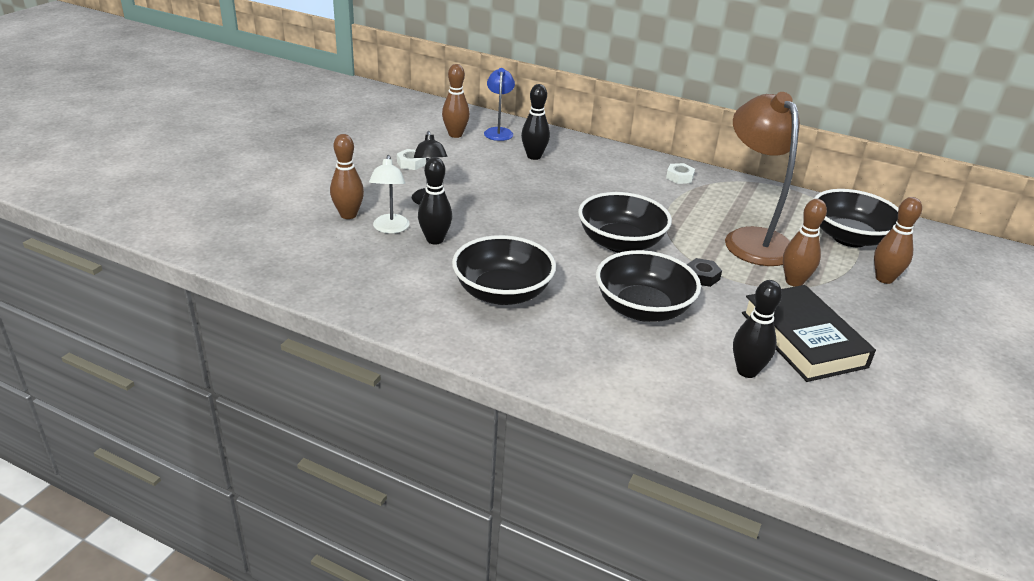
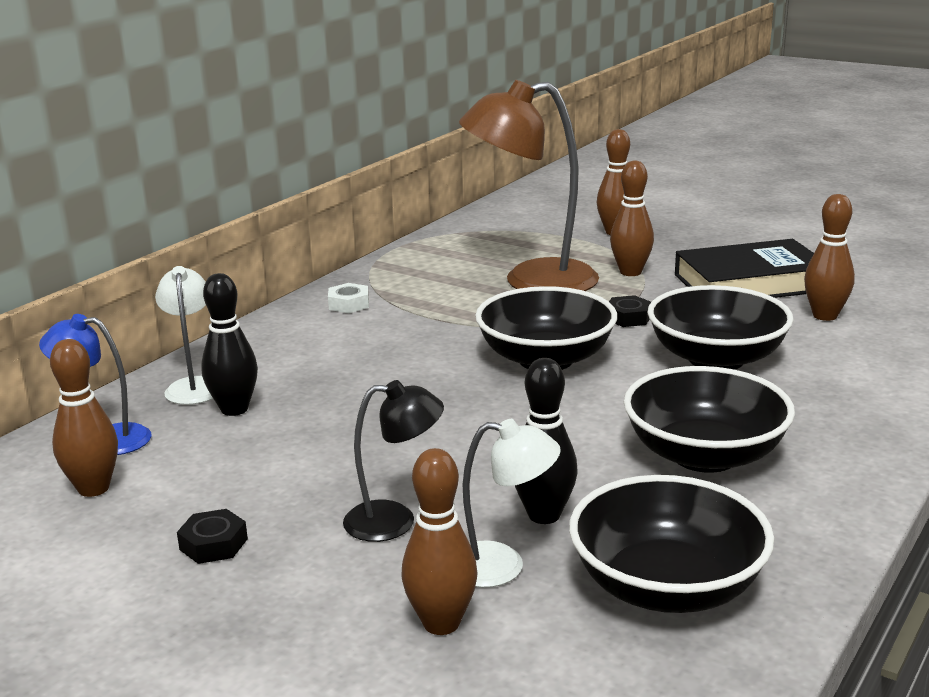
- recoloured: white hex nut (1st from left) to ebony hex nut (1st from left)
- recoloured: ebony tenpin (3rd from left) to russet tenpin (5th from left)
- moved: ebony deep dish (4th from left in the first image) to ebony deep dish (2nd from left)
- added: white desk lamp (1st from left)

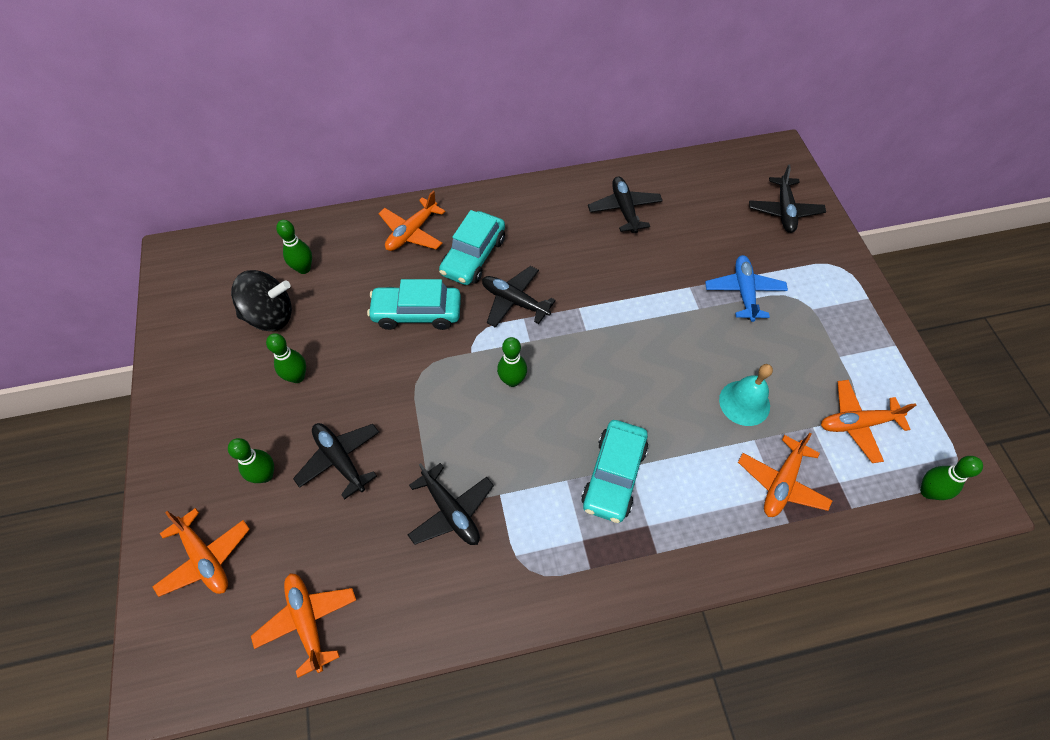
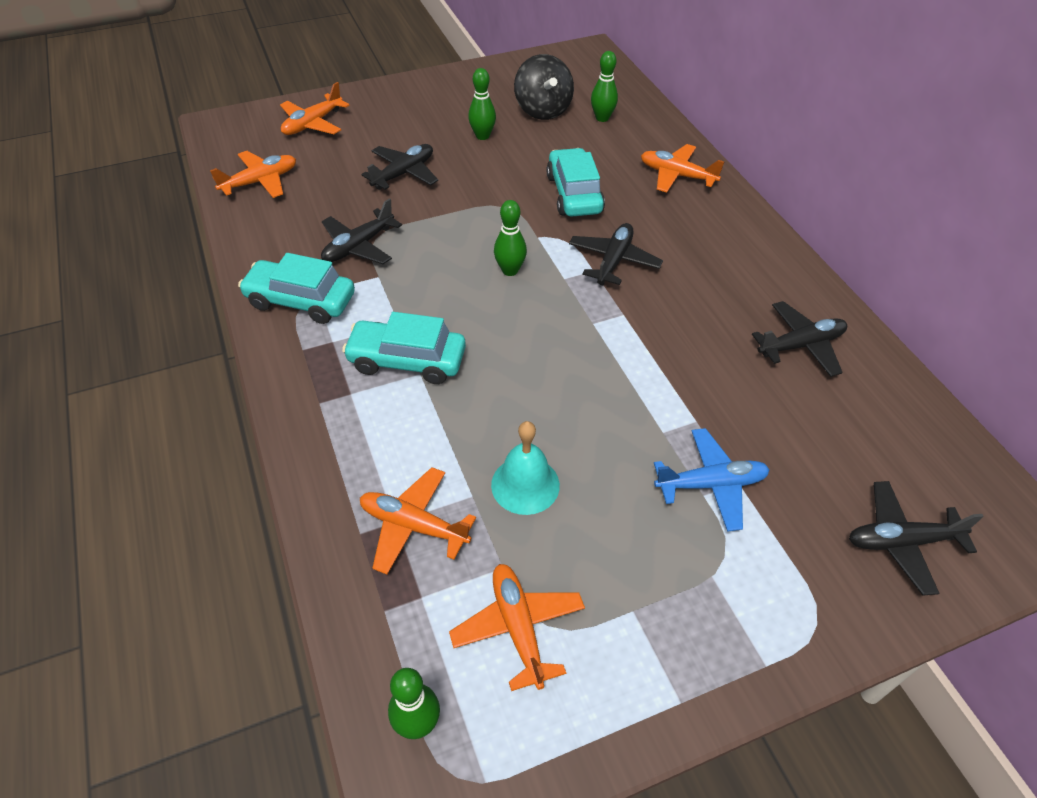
- removed: green tenpin (1st from left)
- moved: teal automobile (2nd from left in the first image) to teal automobile (1st from left)

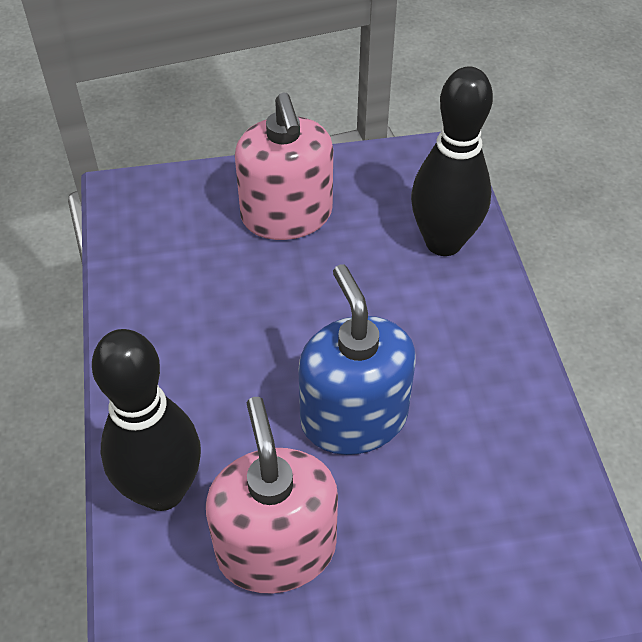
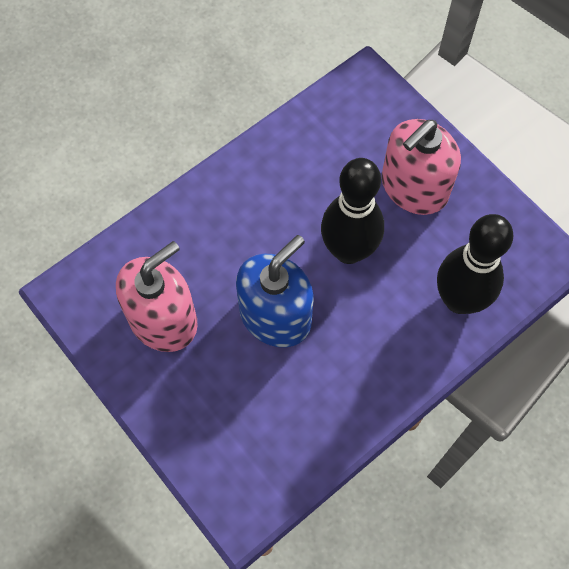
- moved: ebony tenpin (1st from left)

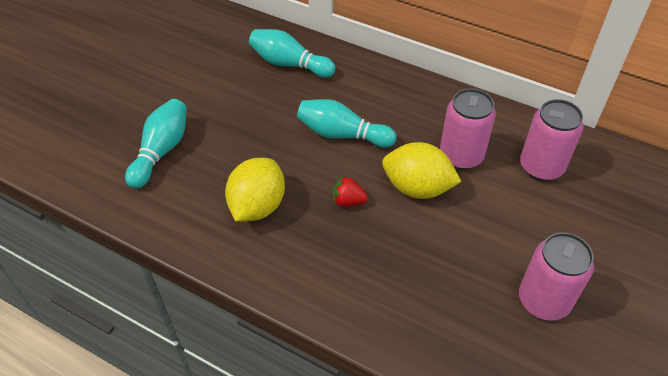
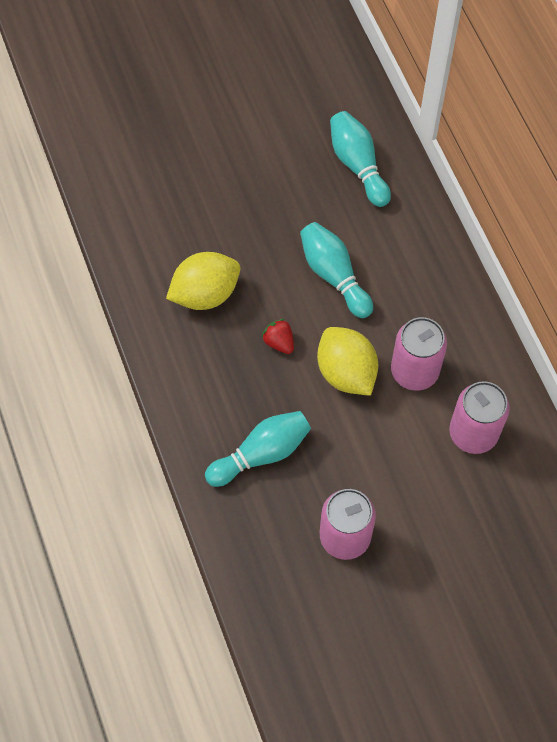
- moved: teal tenpin (1st from left)

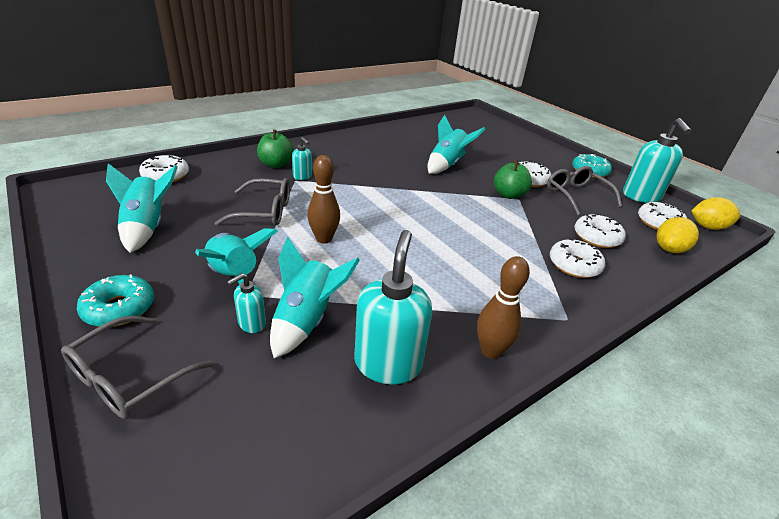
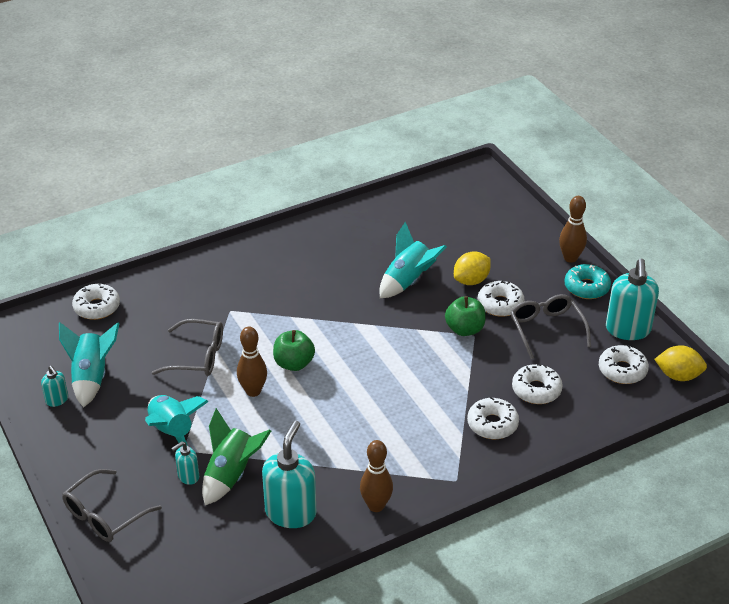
- removed: teal doughnut (1st from left)
- moved: green apple fruit (1st from left)
- recoloured: teal toy rocket (3rd from left) to green toy rocket
- moved: teal soap dispenser (2nd from left in the first image) to teal soap dispenser (1st from left)
- moved: golden citrus fruit (1st from left)
- added: russet tenpin (3rd from left)

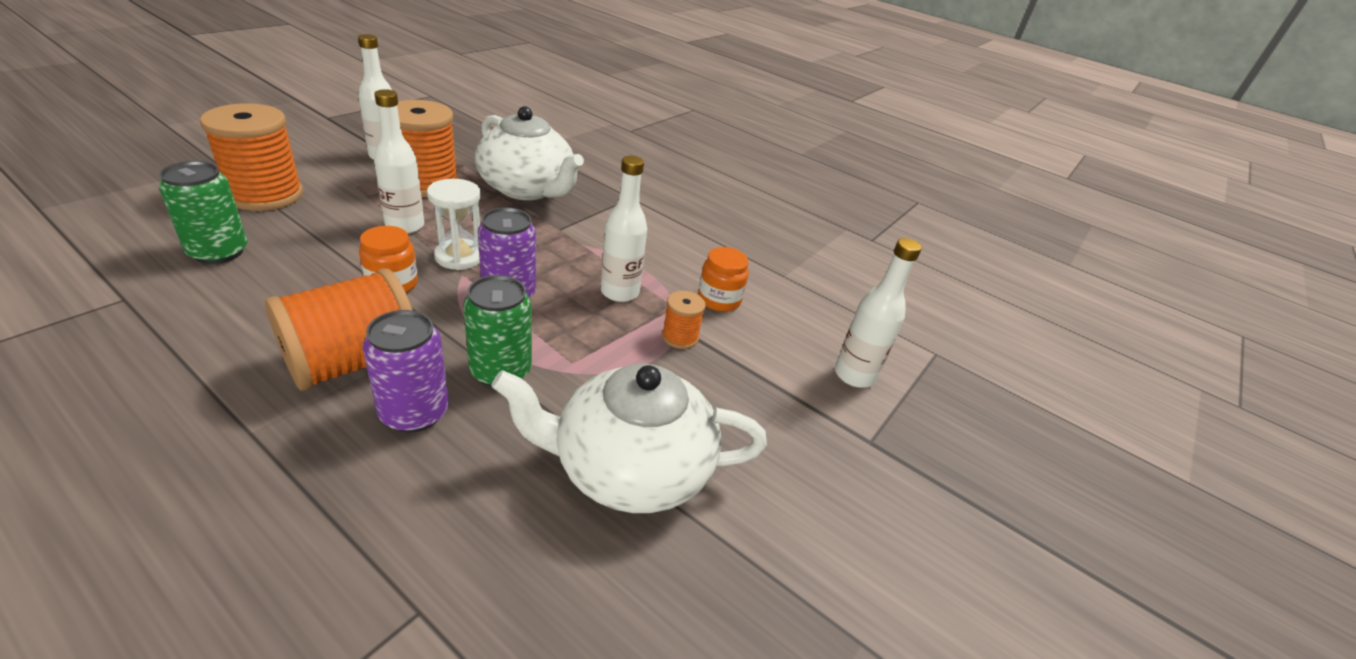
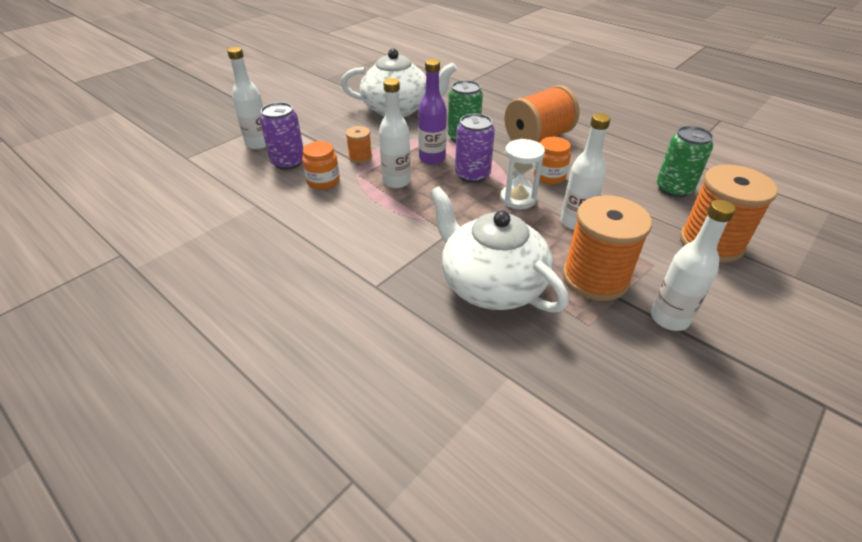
- moved: royal purple soda can (1st from left)
- added: royal purple bottle

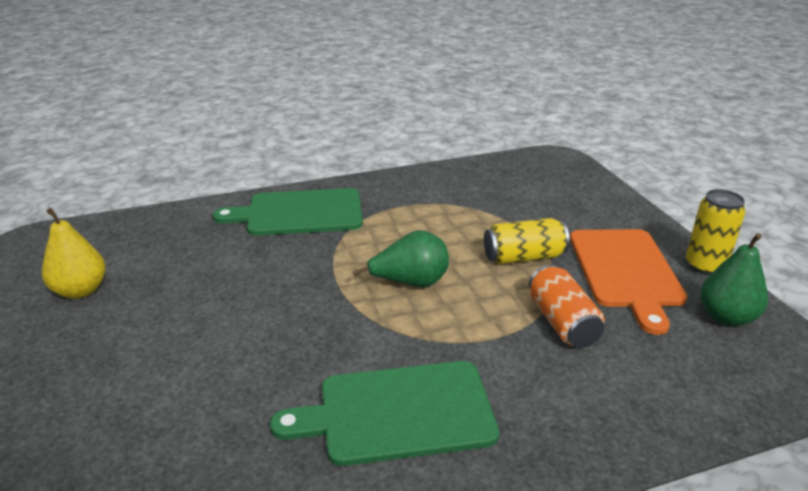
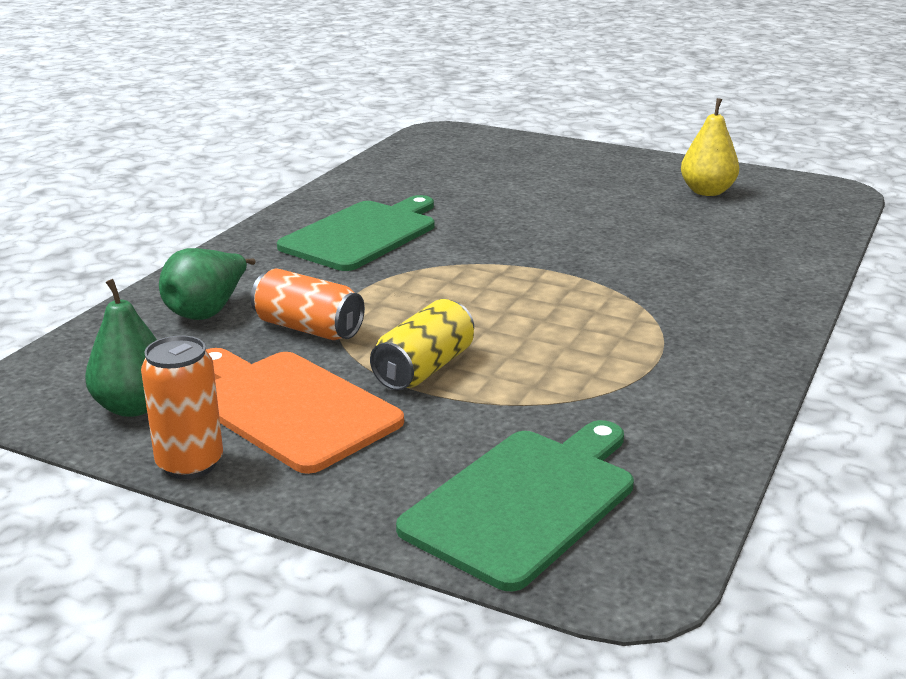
- moved: green bread board (1st from left in the first image) to green bread board (2nd from left)
- moved: green pear (1st from left in the first image) to green pear (2nd from left)
- recoloured: golden soda can (2nd from left) to orange soda can (1st from left)

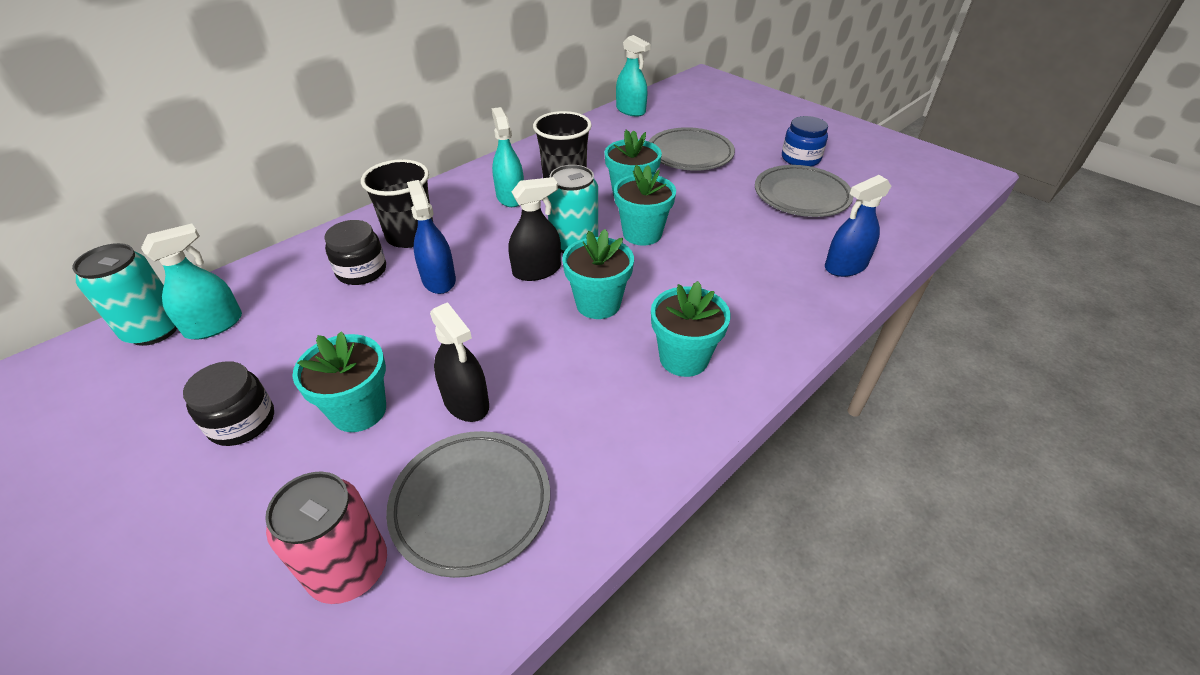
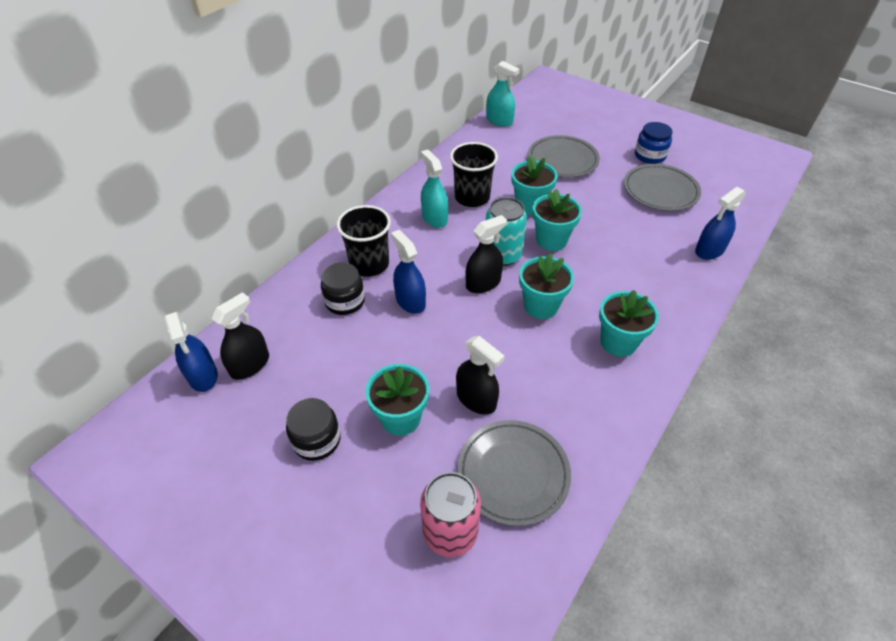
- replaced: teal soda can (1st from left) to royal blue spray cleaner (1st from left)
- recoloured: teal spray cleaner (1st from left) to ebony spray cleaner (1st from left)

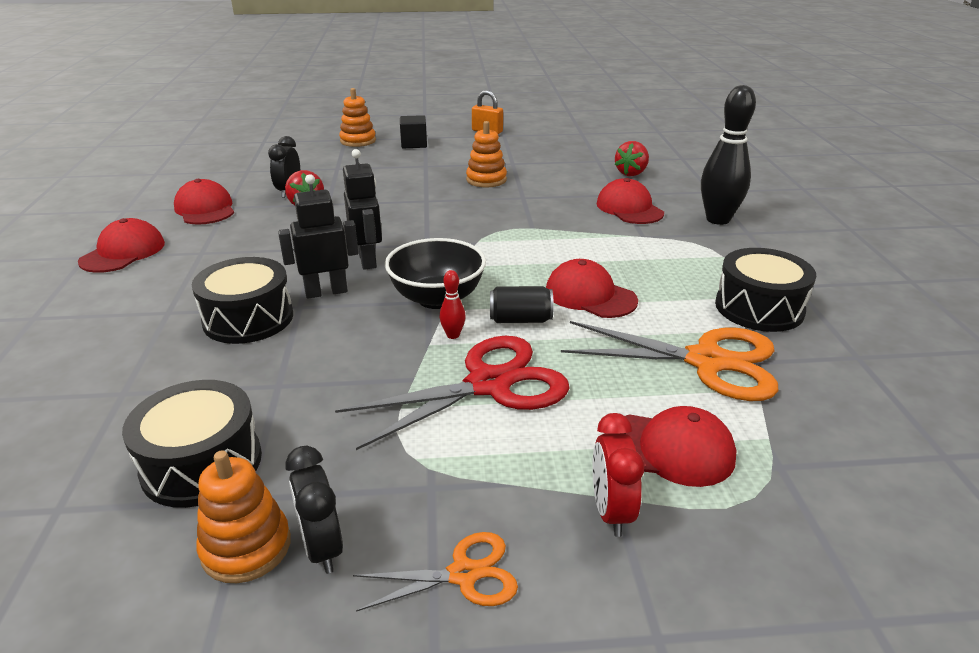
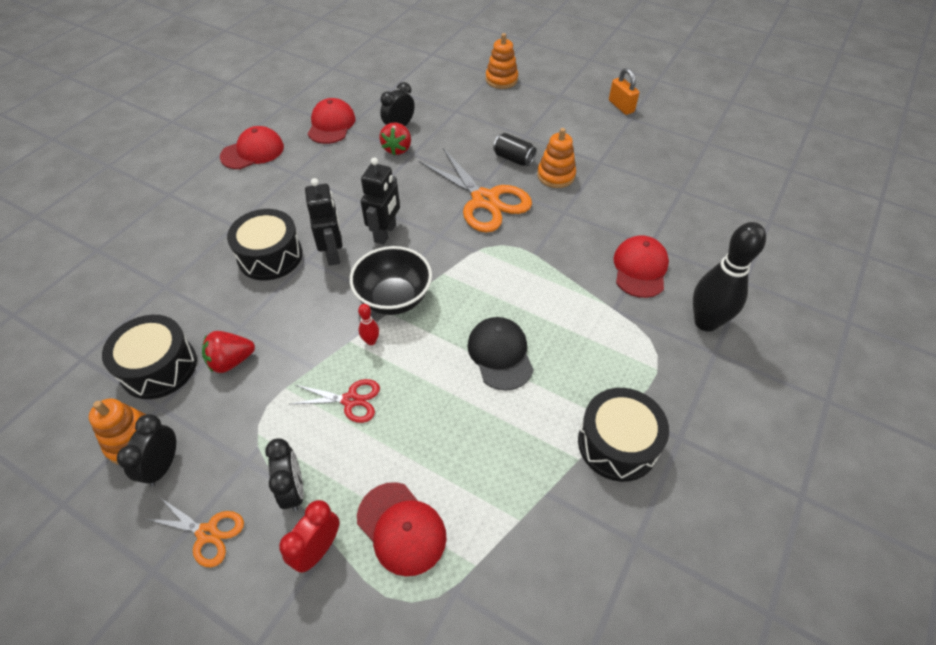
- turned: ebony toy robot (1st from left) 60 degrees clockwise
- resized: scarlet pair of scissors x0.53
- removed: ebony solid cube
- moved: ebony soda can
- recoloured: scarlet peaked cap (3rd from left) to ebony peaked cap
- moved: orange pair of scissors (2nd from left)
- moved: scarlet toy strawberry (2nd from left in the first image) to scarlet toy strawberry (1st from left)
- added: ebony alarm clock (2nd from left)

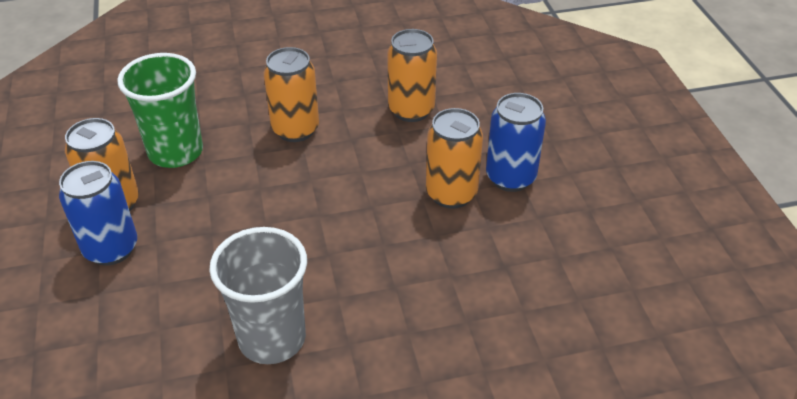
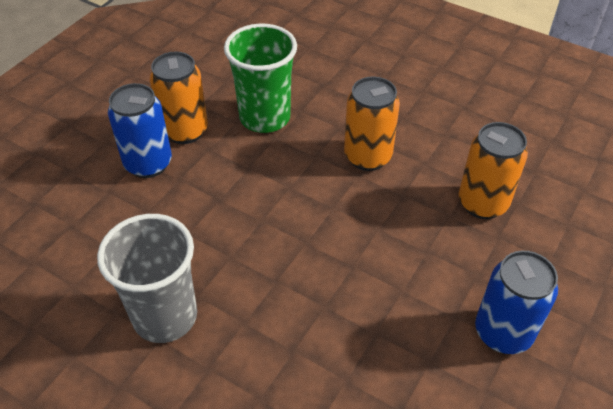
- removed: orange soda can (4th from left)

